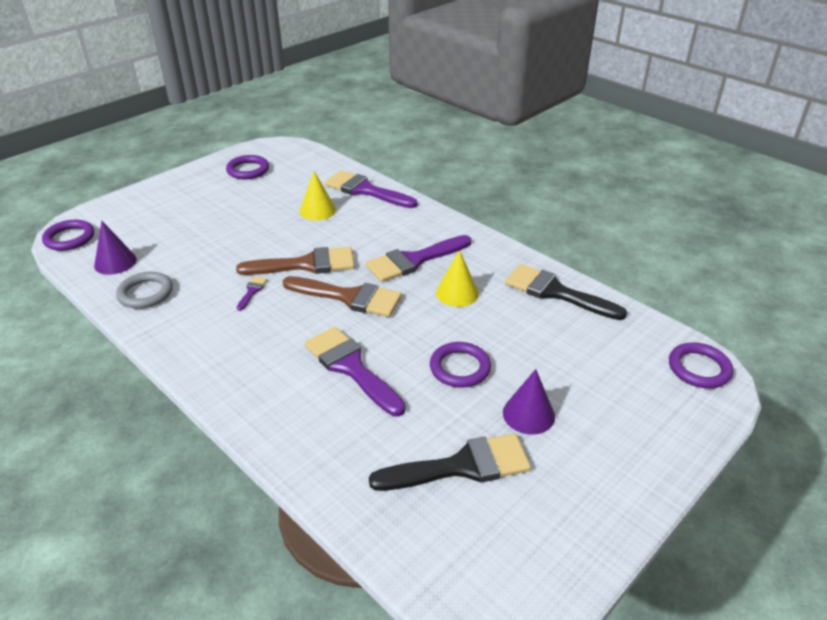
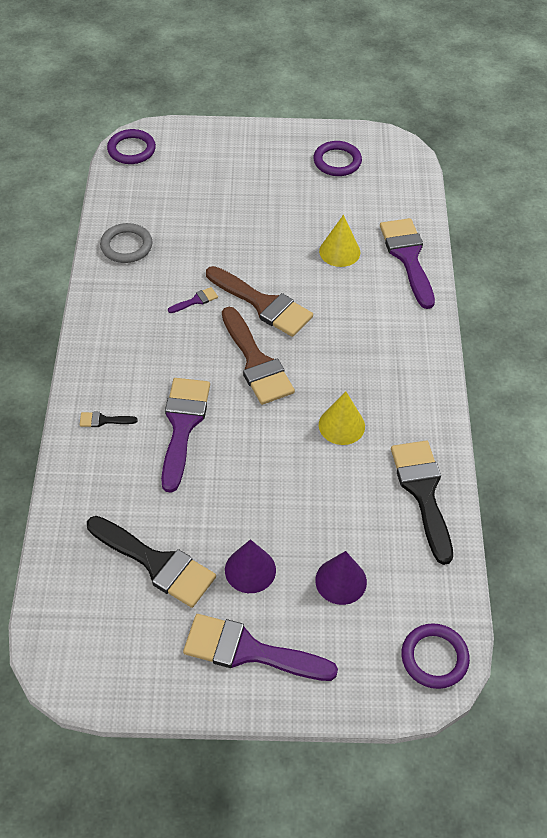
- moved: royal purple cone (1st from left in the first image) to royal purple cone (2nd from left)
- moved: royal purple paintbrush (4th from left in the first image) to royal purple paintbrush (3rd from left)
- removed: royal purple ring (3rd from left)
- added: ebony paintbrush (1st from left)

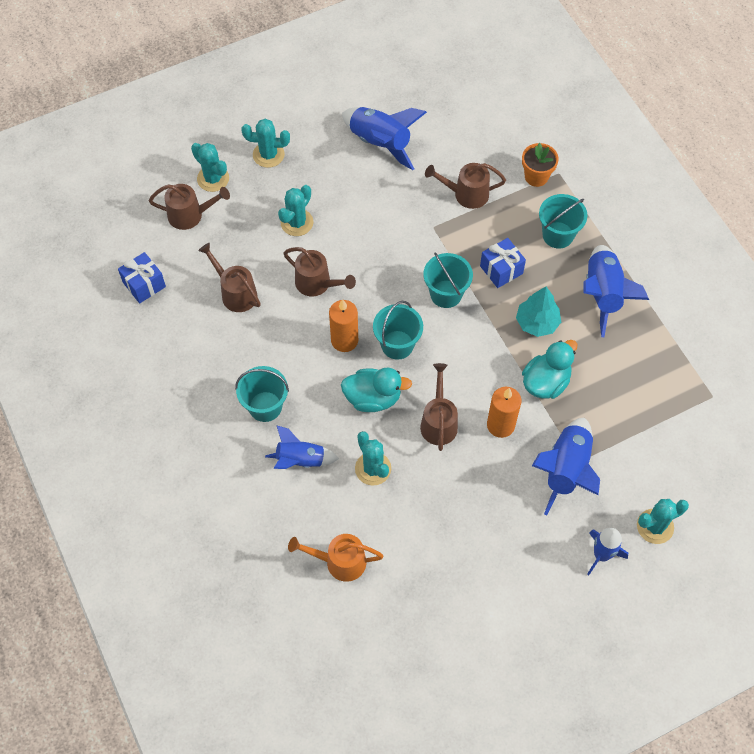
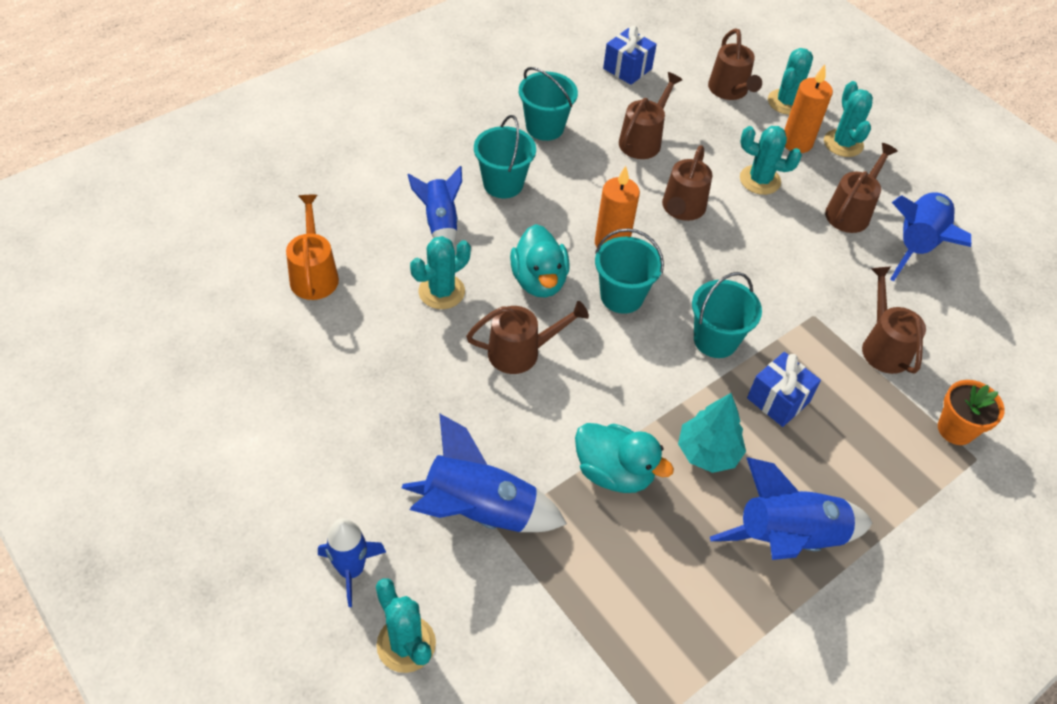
- moved: orange pillar candle (2nd from left)
- moved: teal sand bucket (4th from left in the first image) to teal sand bucket (2nd from left)
- added: russet sprinkling can (5th from left)

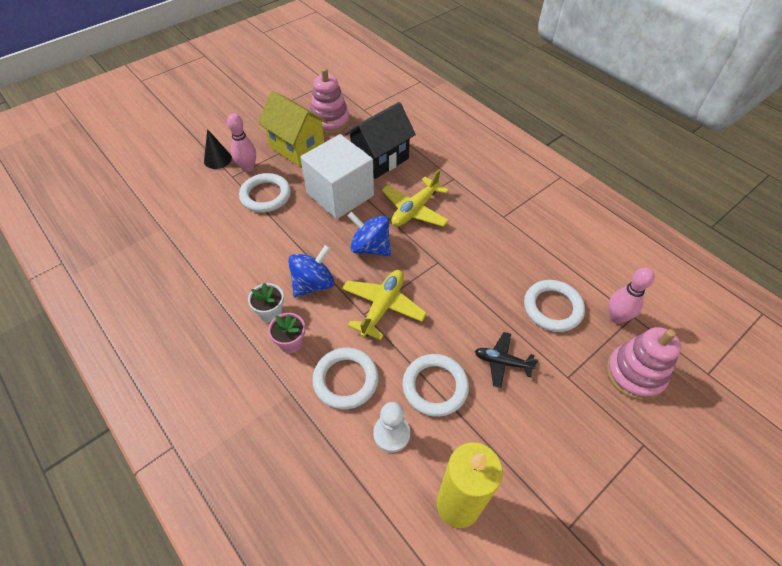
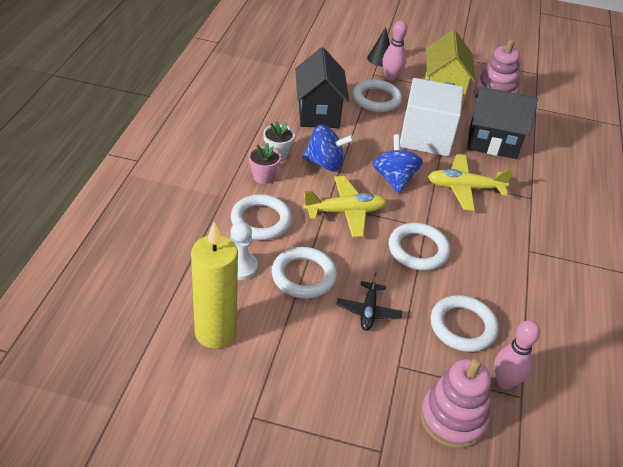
- turned: ebony aeroplane 150 degrees counterclockwise
- added: ebony cottage (1st from left)
- added: white ring (4th from left)

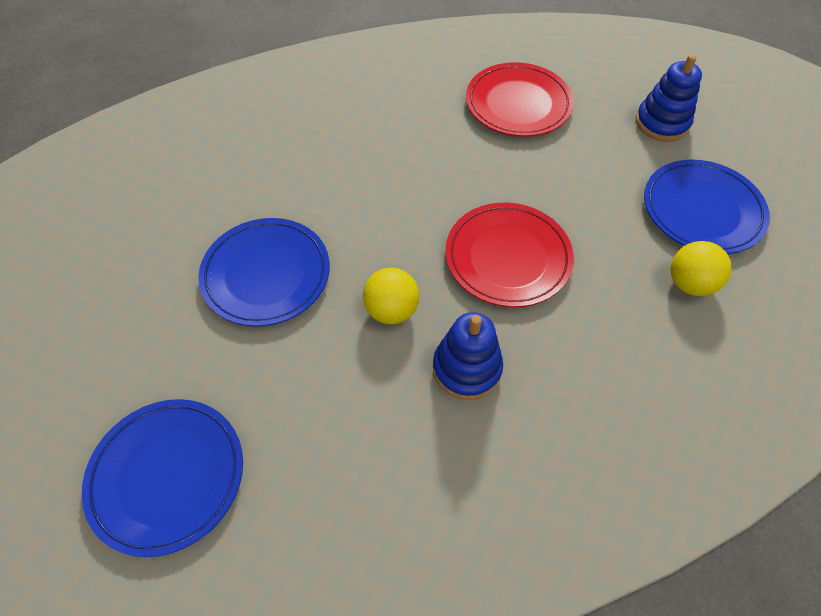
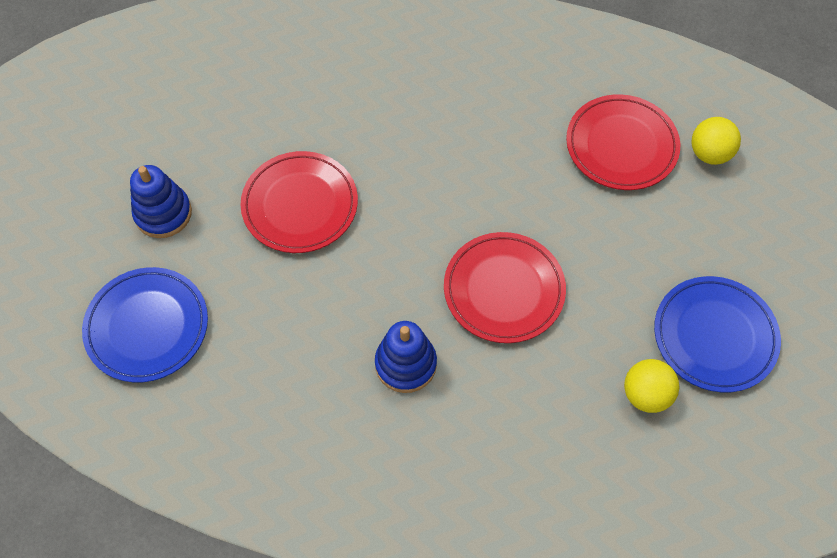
- recoloured: royal blue dinner plate (2nd from left) to scarlet dinner plate (1st from left)
- moved: golden sphere (1st from left in the first image) to golden sphere (2nd from left)
- moved: royal blue stacking toy (2nd from left in the first image) to royal blue stacking toy (1st from left)

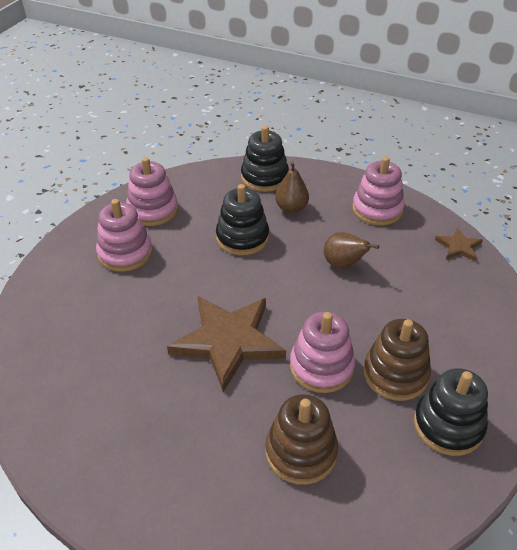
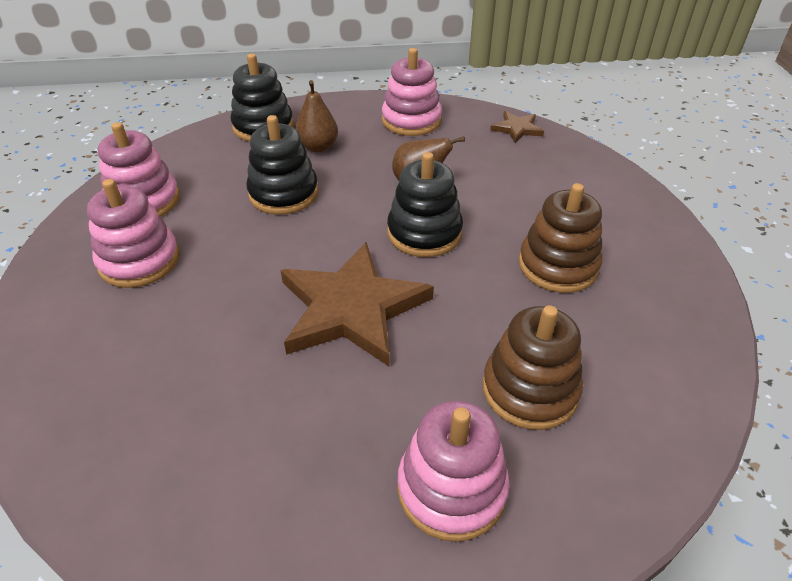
- moved: pink stacking toy (3rd from left in the first image) to pink stacking toy (4th from left)
- moved: ebony stacking toy (3rd from left)

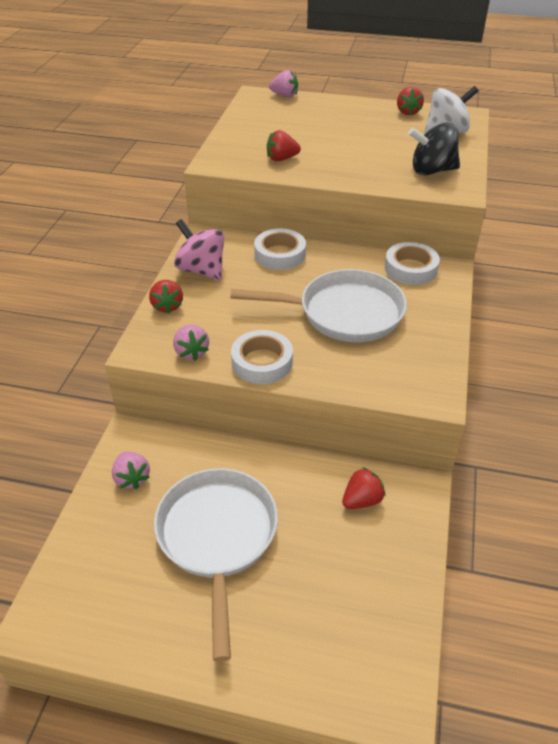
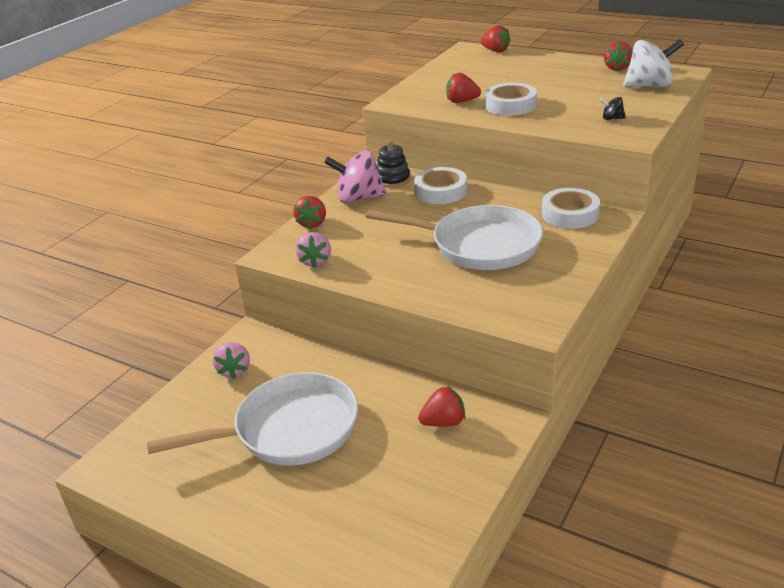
- turned: white pan (1st from left) 60 degrees clockwise
- turned: pink toy top 60 degrees counterclockwise
- moved: white tape (1st from left in the first image) to white tape (2nd from left)
- recoloured: pink toy strawberry (3rd from left) to scarlet toy strawberry (4th from left)
- resized: ebony toy top x0.44
- added: ebony stacking toy

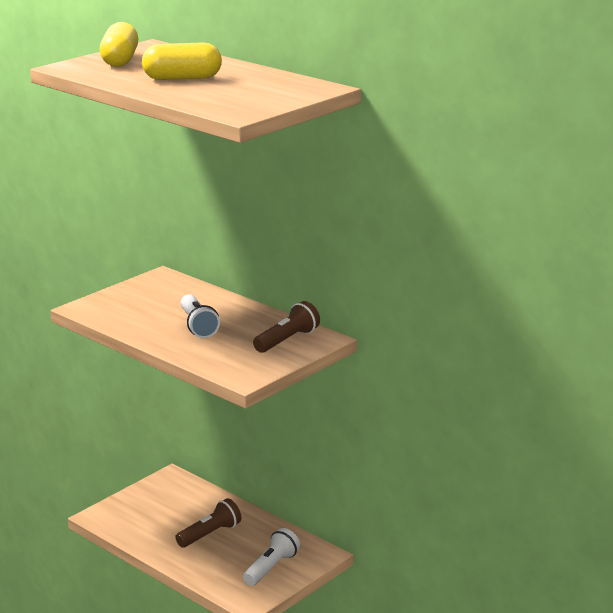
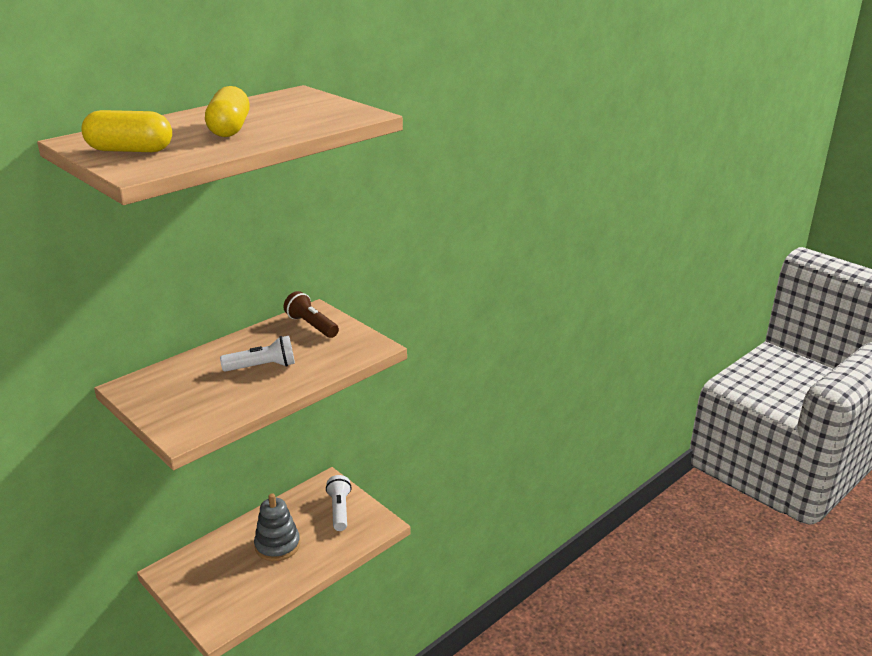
- replaced: russet flashlight (1st from left) to ash-grey stacking toy
- turned: white flashlight (2nd from left) 45 degrees clockwise

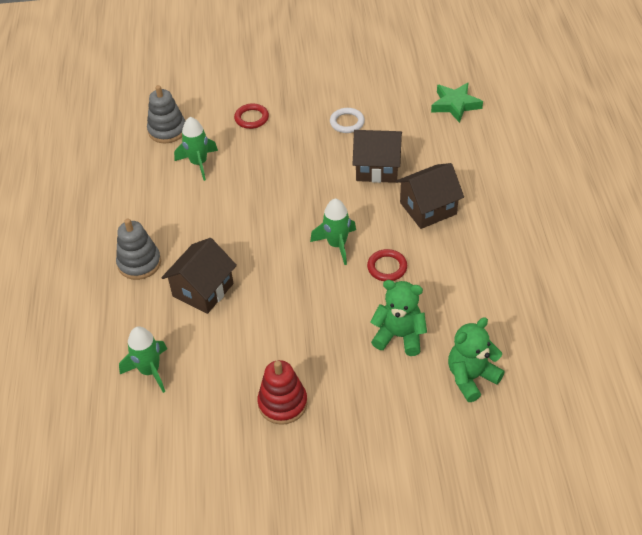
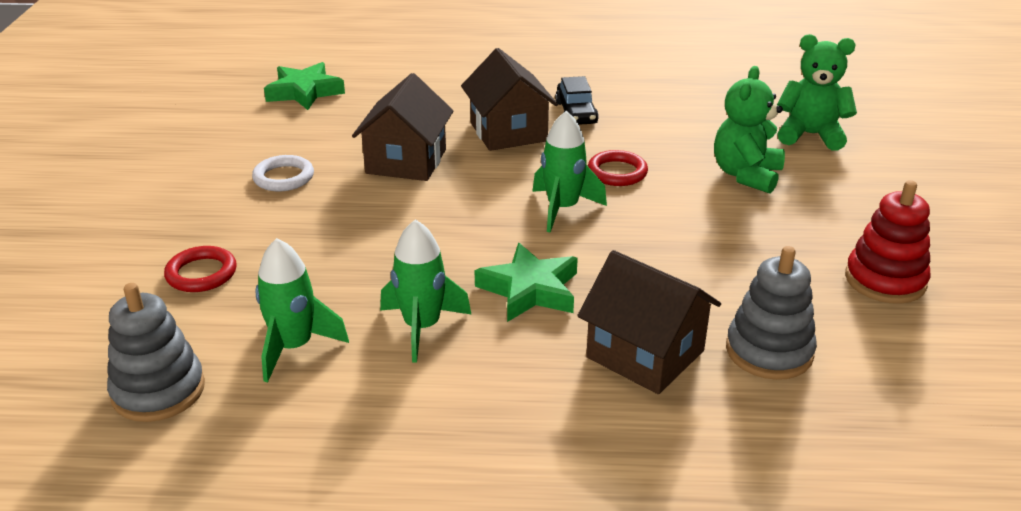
- moved: ash-grey stacking toy (1st from left in the first image) to ash-grey stacking toy (2nd from left)
- moved: green toy rocket (1st from left in the first image) to green toy rocket (2nd from left)
- turned: green stuffed bear (2nd from left) 135 degrees clockwise
- added: green star (2nd from left)
- added: ebony automobile

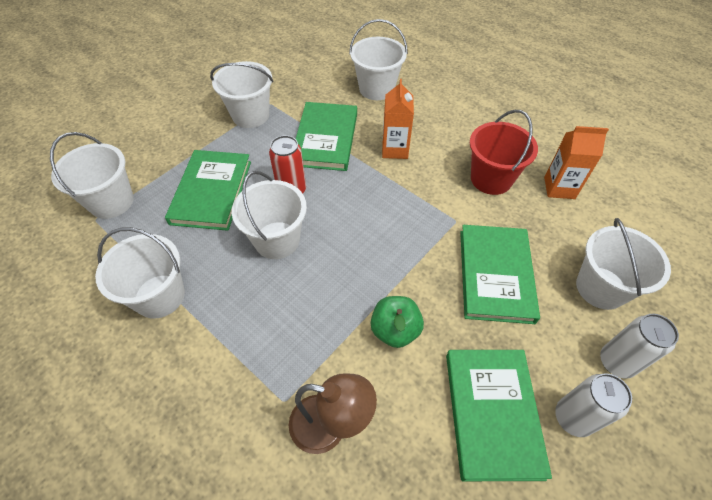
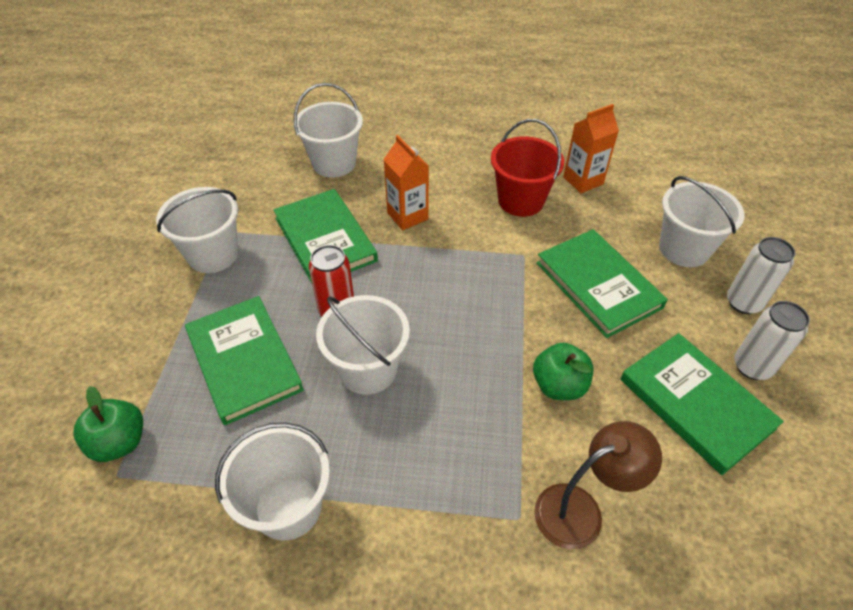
- replaced: white sand bucket (1st from left) to green apple fruit (1st from left)

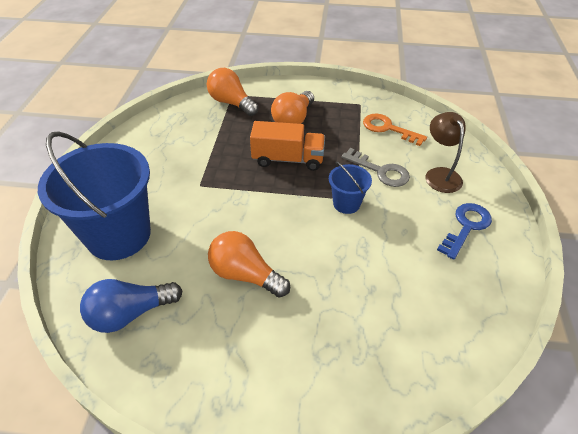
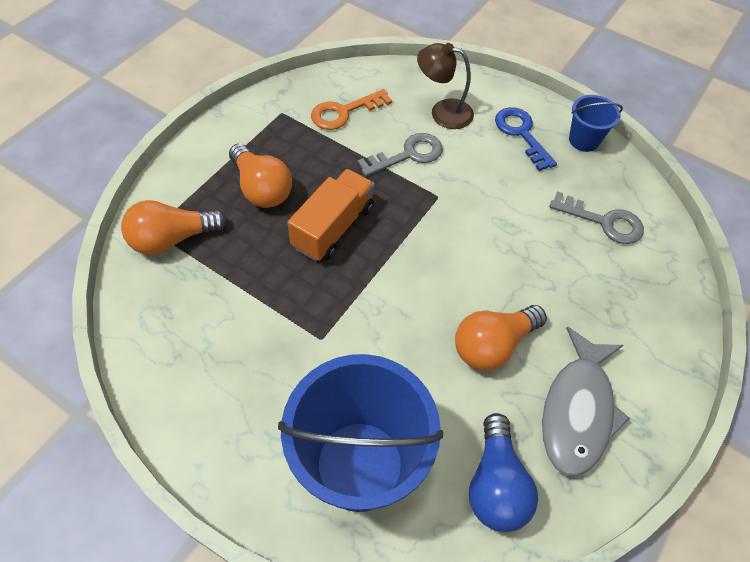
- moved: royal blue sand bucket (2nd from left)
- added: ash-grey fish figure
- added: ash-grey door key (2nd from left)

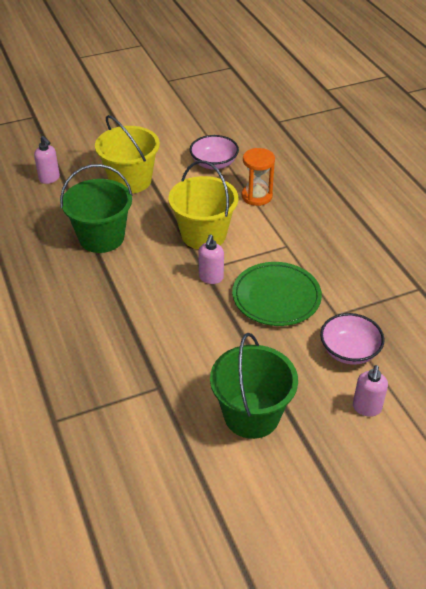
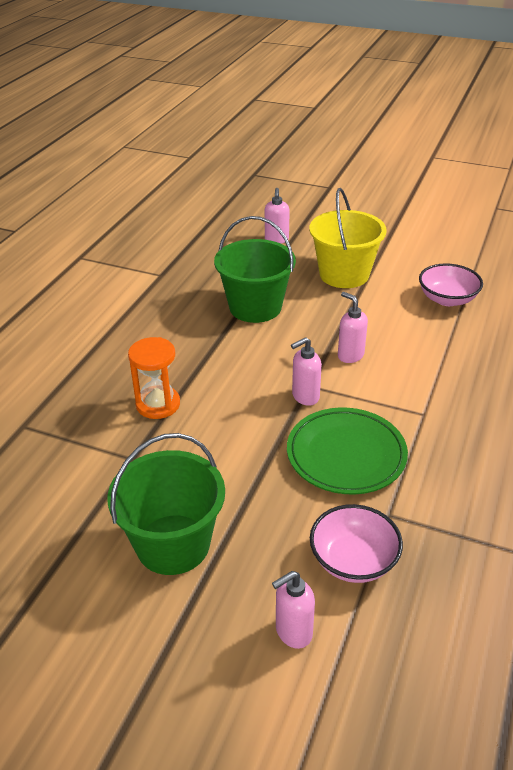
- replaced: golden sand bucket (2nd from left) to pink soap dispenser (4th from left)
- moved: orange sandglass

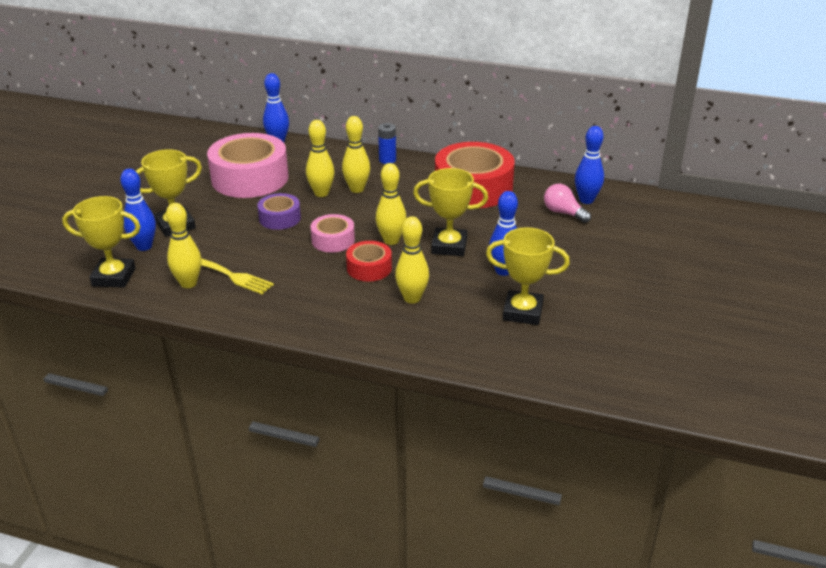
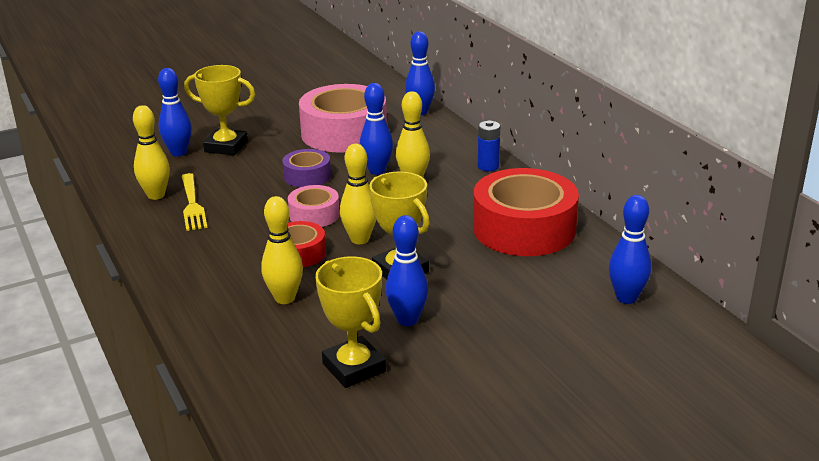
- removed: golden prize cup (1st from left)
- recoloured: golden tenpin (2nd from left) to royal blue tenpin (2nd from left)
- removed: pink bulb

